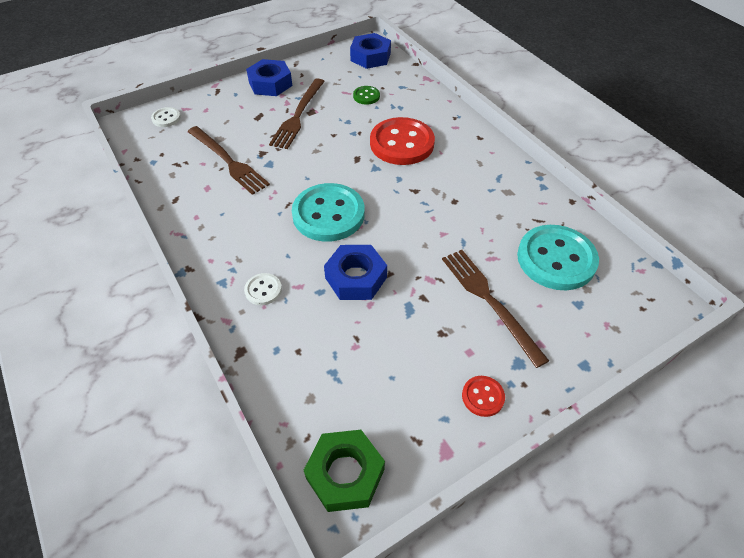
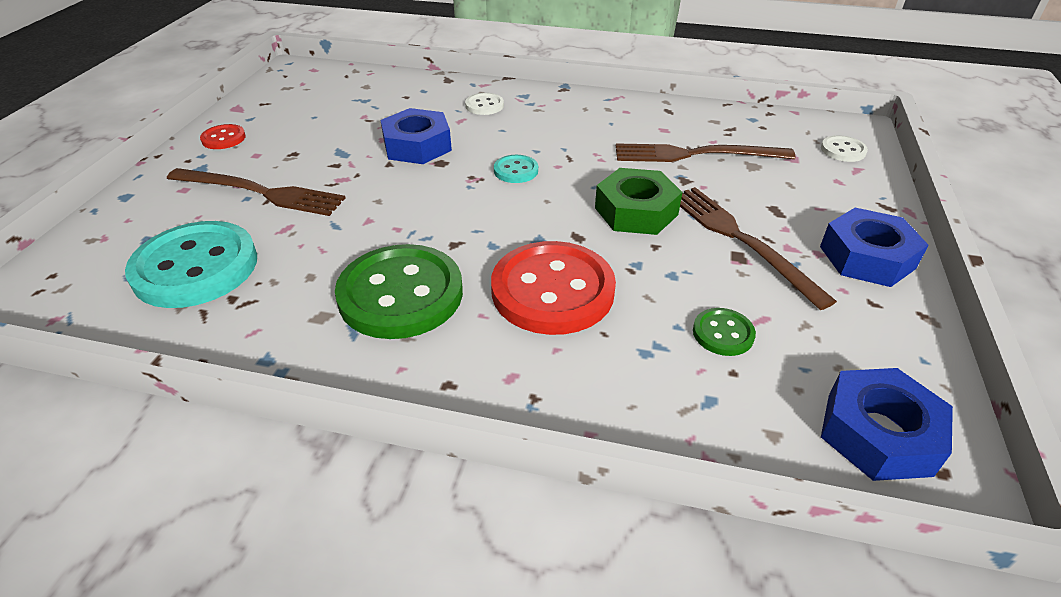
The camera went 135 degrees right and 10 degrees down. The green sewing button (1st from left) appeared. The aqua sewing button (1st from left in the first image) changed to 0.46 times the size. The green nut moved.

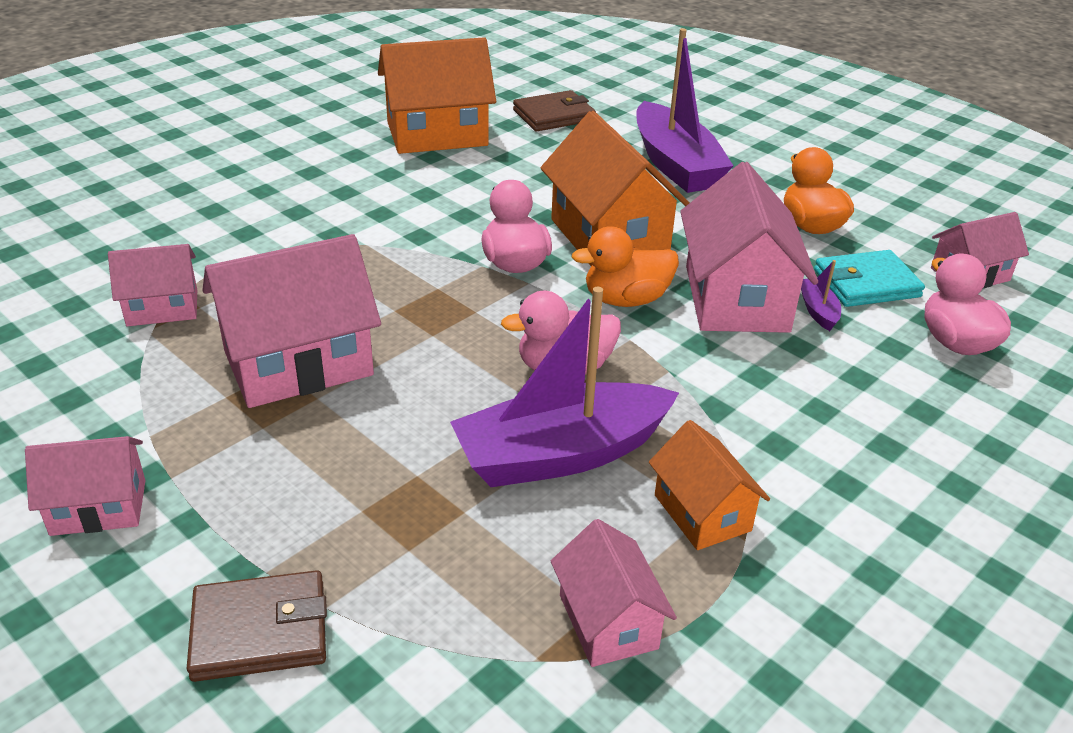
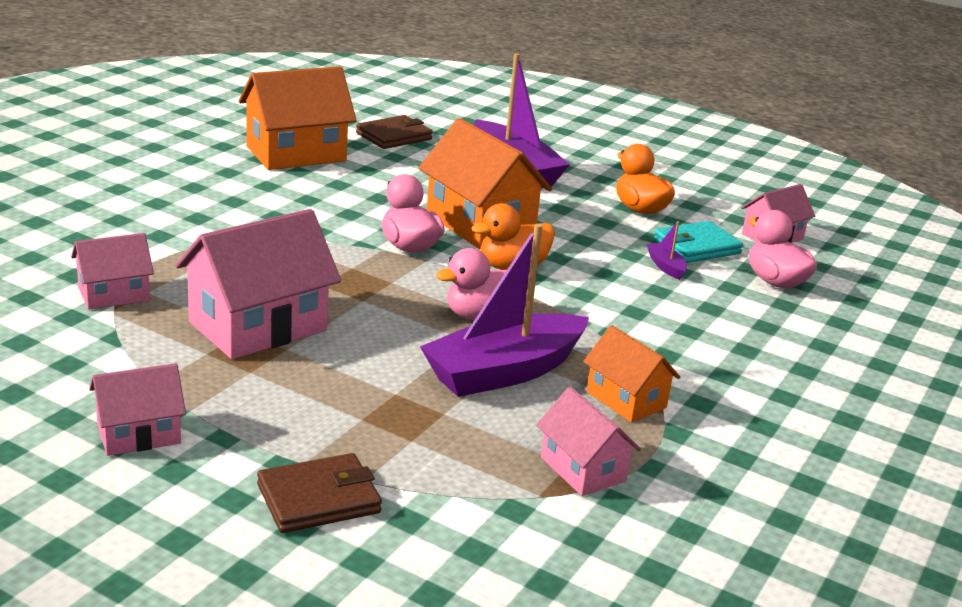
The camera went 15 degrees left and 10 degrees down. The rosy cottage (5th from left) disappeared.

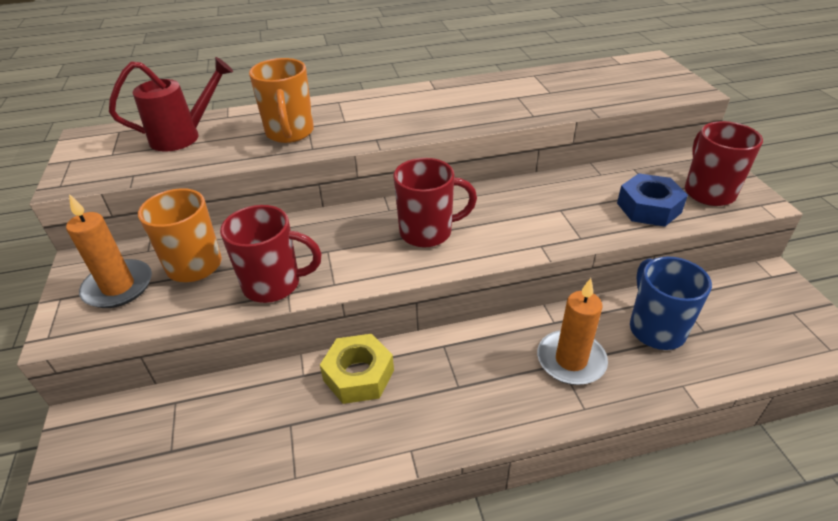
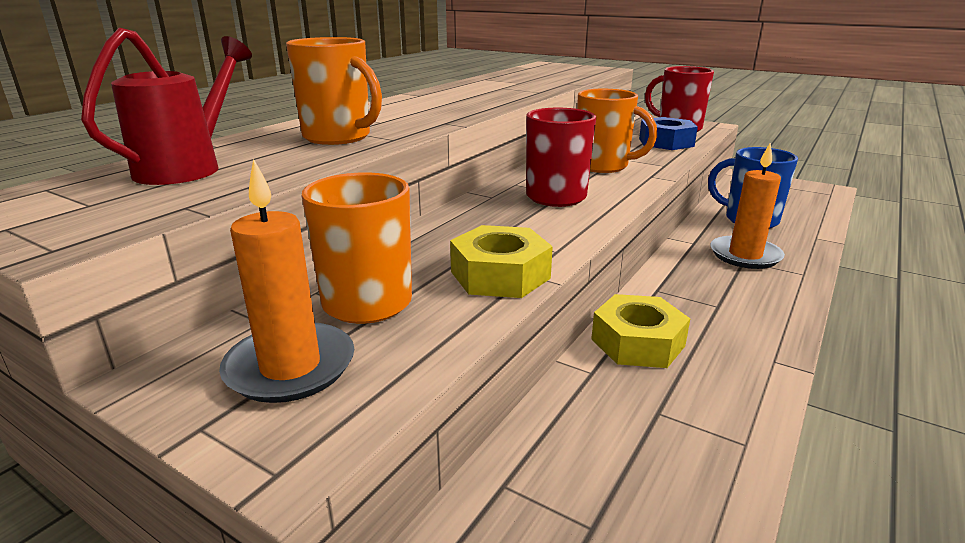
The camera went 45 degrees left and 15 degrees down. The crimson tea mug (1st from left) was replaced by the golden nut (1st from left). The bright orange tea mug (3rd from left) appeared.

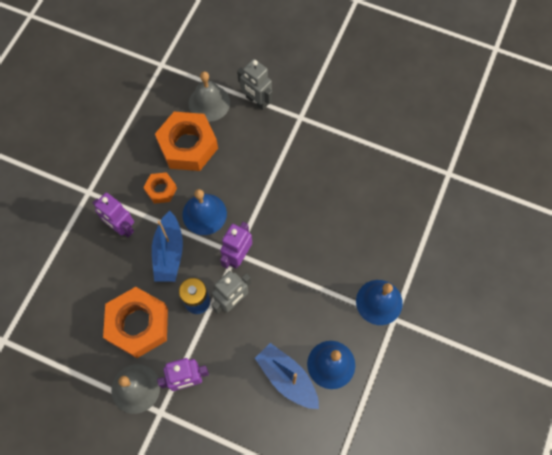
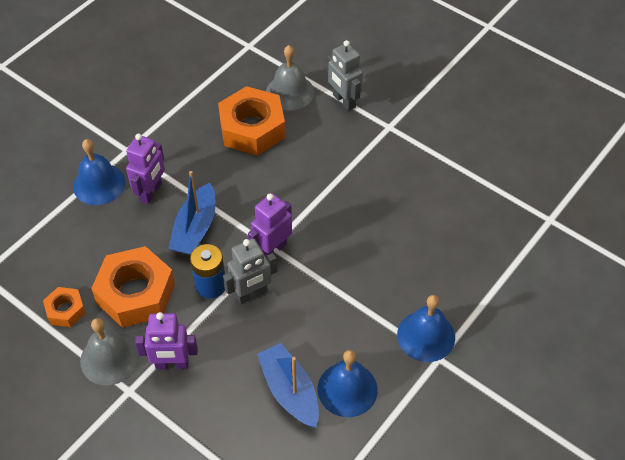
The camera went 15 degrees right and 15 degrees down. The bright orange nut (2nd from left in the first image) moved. The royal blue school bell (1st from left) moved. The royal purple toy robot (1st from left) turned 120 degrees counterclockwise.

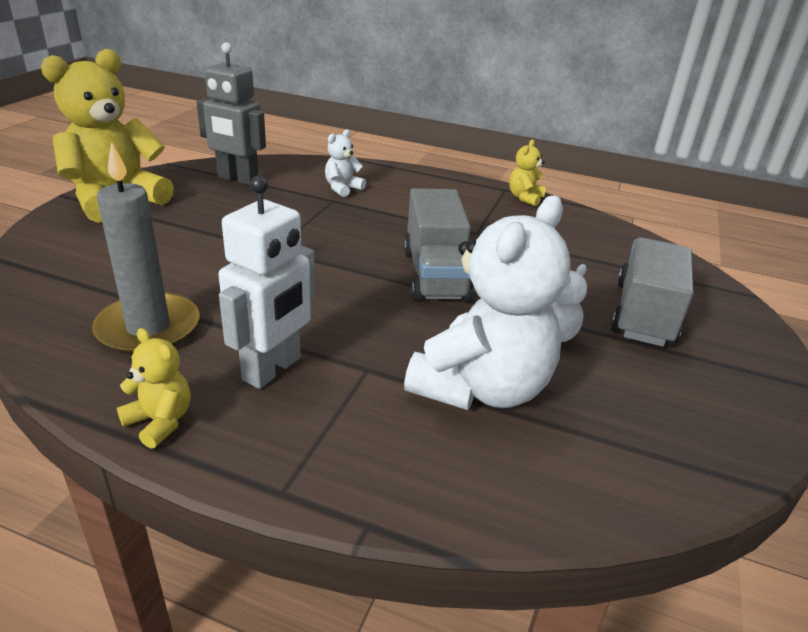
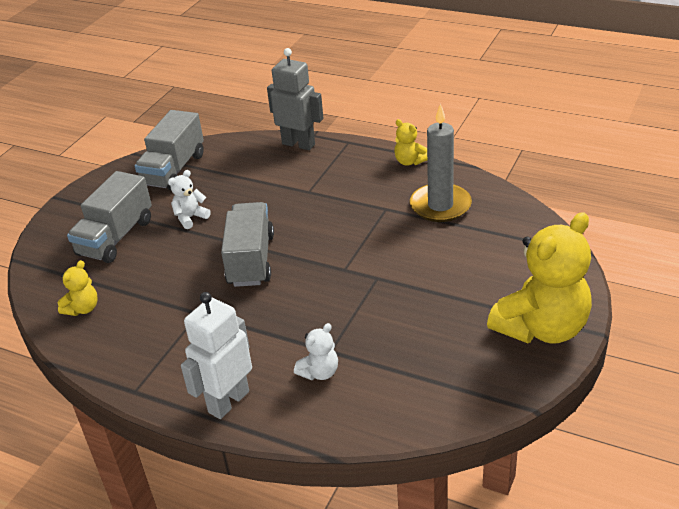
The camera went 170 degrees left and 5 degrees up. The golden teddy bear (3rd from left in the first image) moved. The grey lorry (2nd from left) appeared. The snow-white toy robot moved. The grey toy robot moved. The snow-white teddy bear (2nd from left) disappeared.

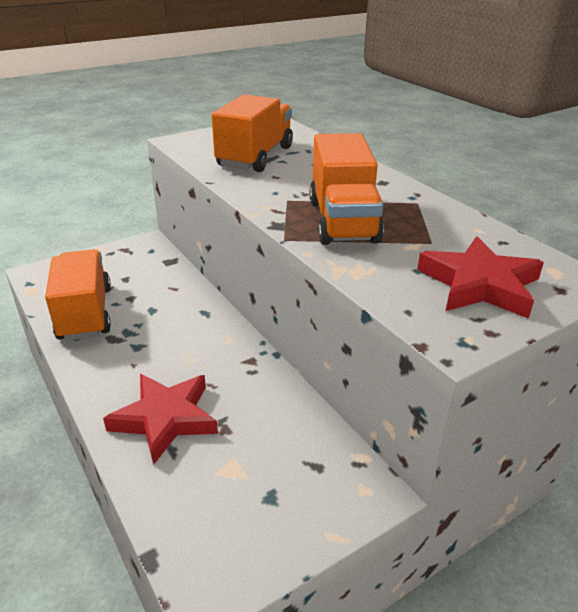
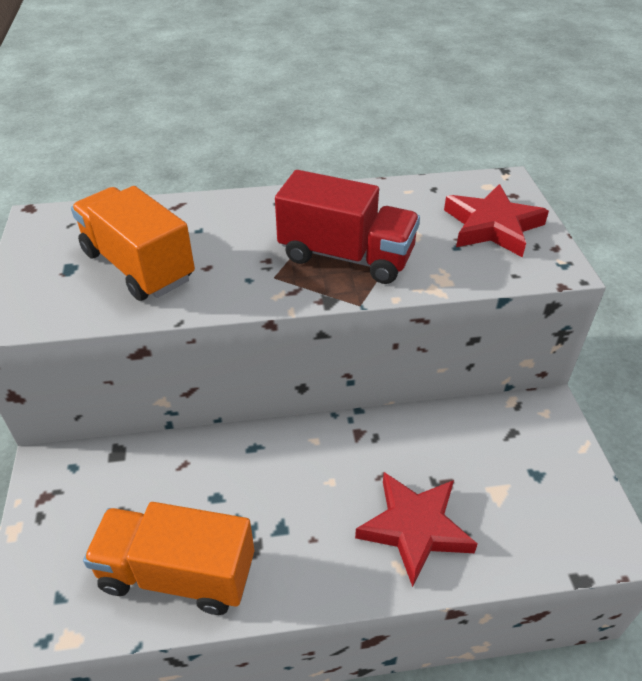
The camera went 65 degrees left and 10 degrees up. The bright orange lorry (3rd from left) became the crimson lorry.

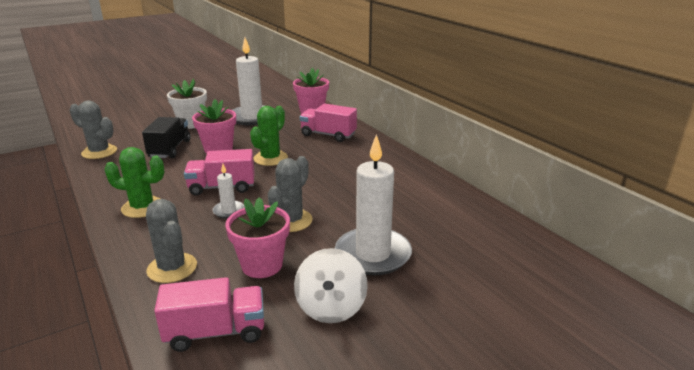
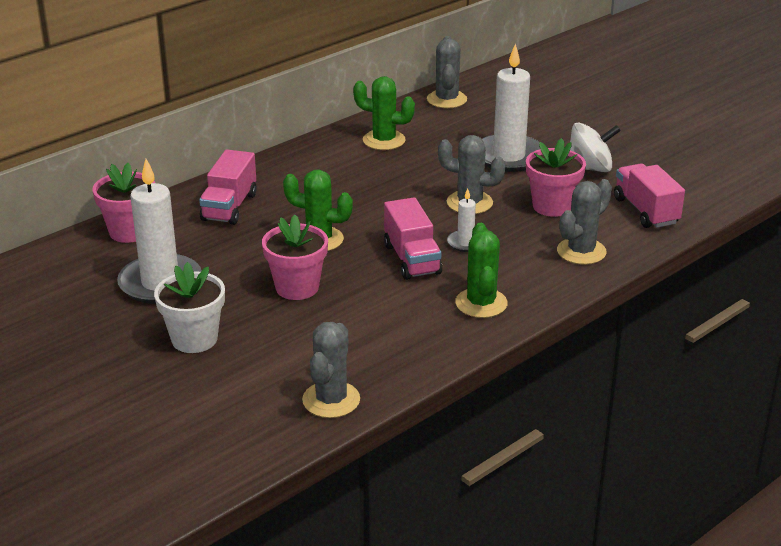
The camera went 100 degrees left and 5 degrees up. The green saguaro cactus (2nd from left) appeared. The grey saguaro cactus (2nd from left) appeared. The black lorry disappeared.

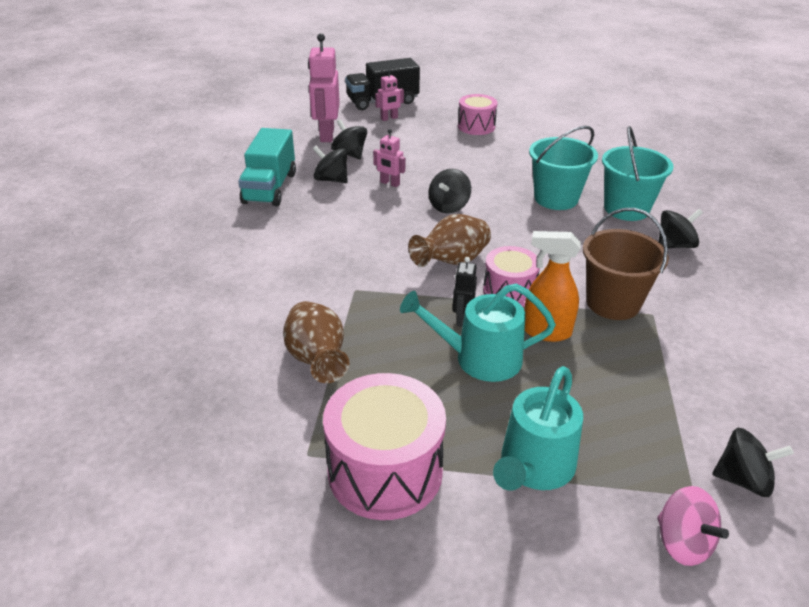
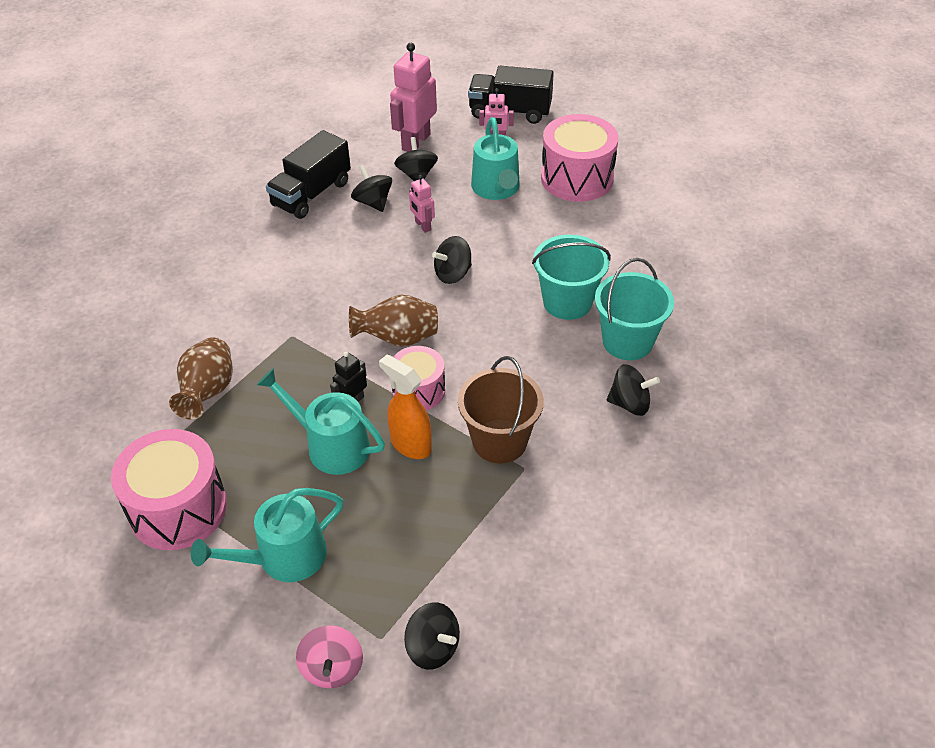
The camera went 30 degrees right and 10 degrees up. The aqua lorry became the black lorry (1st from left). The aqua watering pot (3rd from left) appeared. The rosy toy drum (2nd from left in the first image) changed to 1.65 times the size.

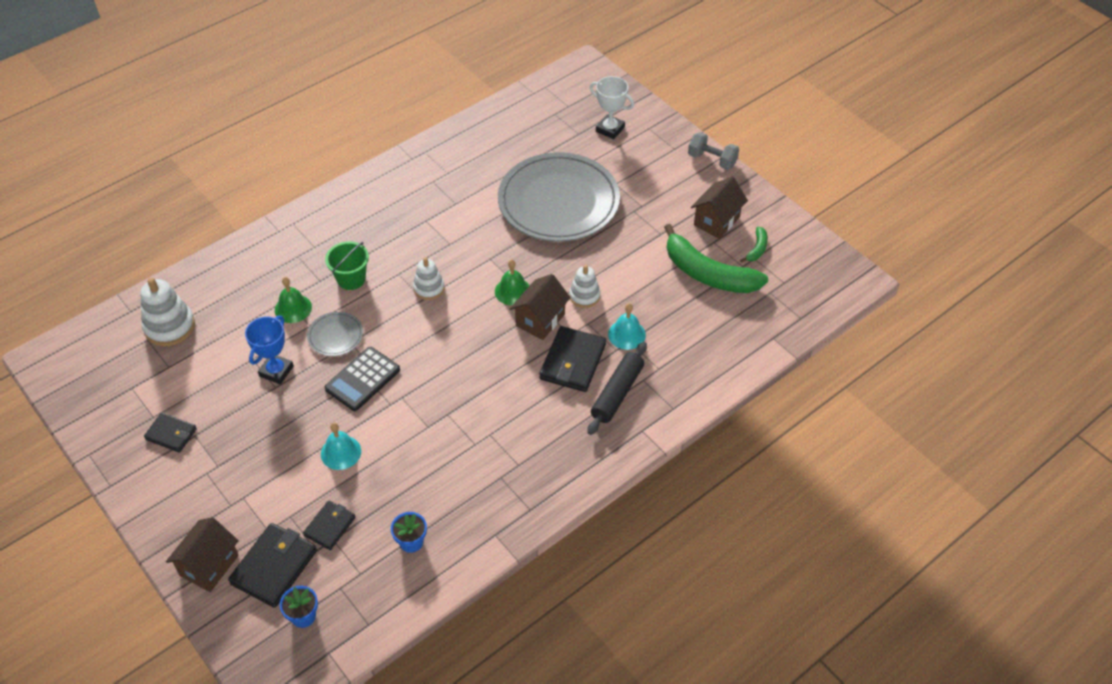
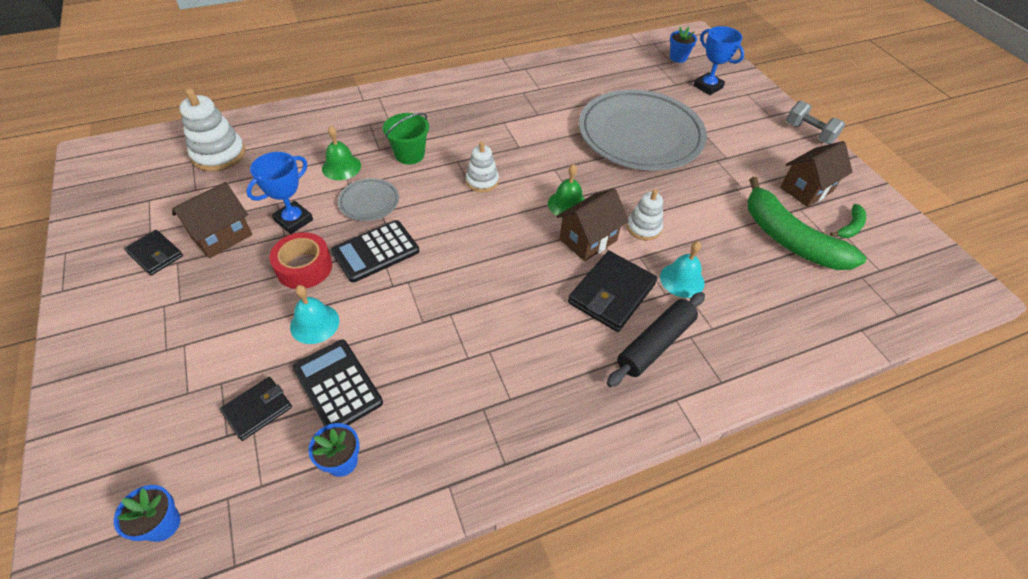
The camera went 15 degrees right and 0 degrees up. The brown cottage (1st from left) moved. The crimson sticky tape appeared. The black pocket calculator (1st from left) appeared. The royal blue flower pot (3rd from left) appeared. The snow-white prize cup became the royal blue prize cup (2nd from left). The black card wallet (2nd from left) disappeared.

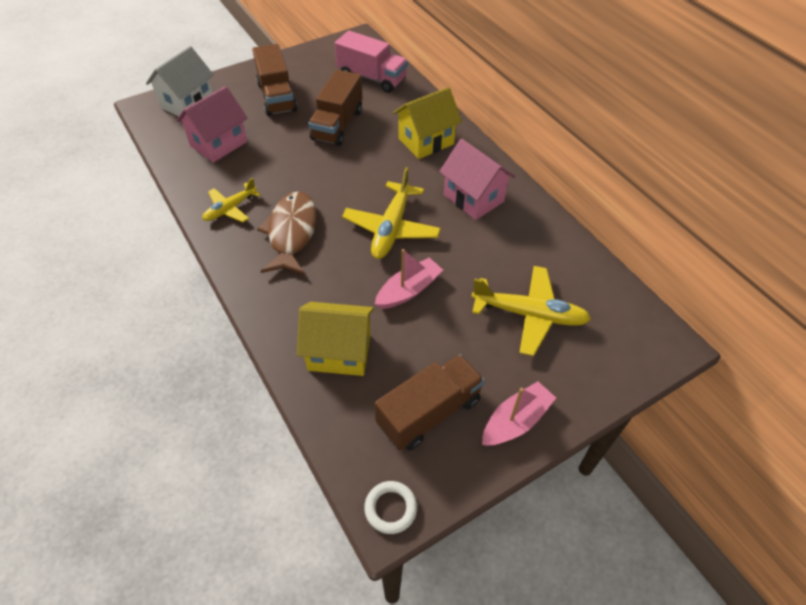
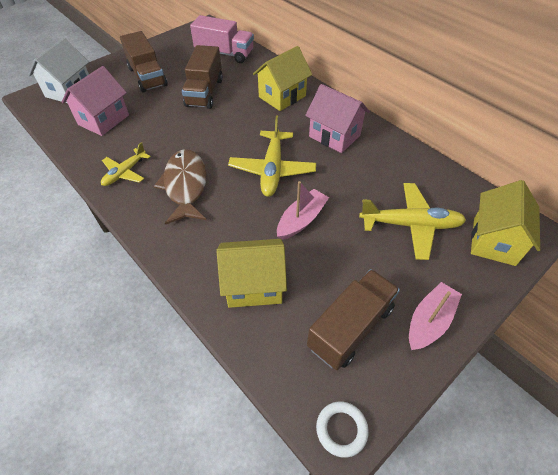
The camera went 10 degrees left and 0 degrees up. The golden cottage (3rd from left) appeared.

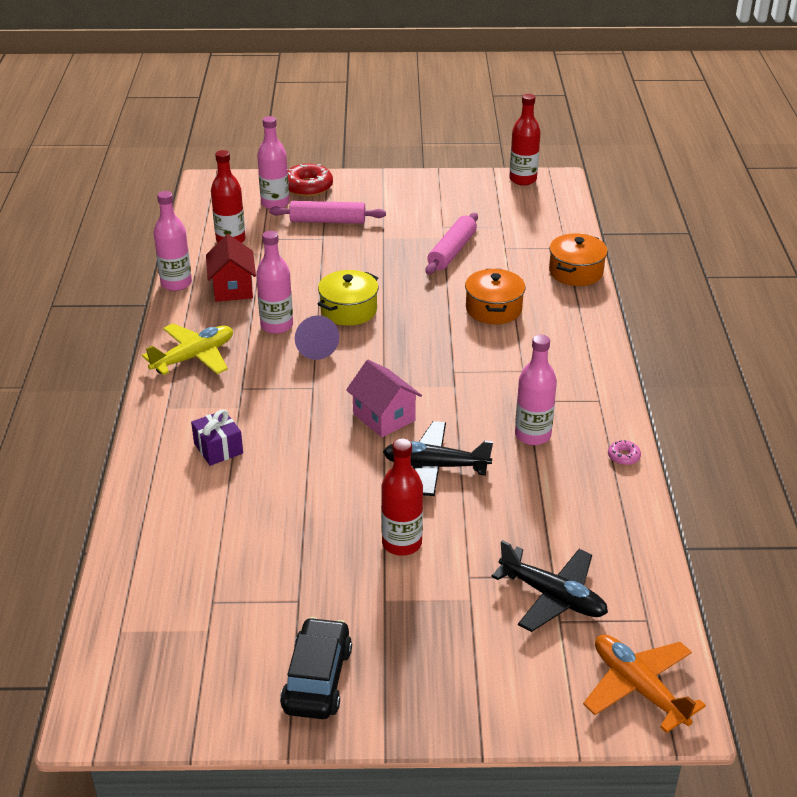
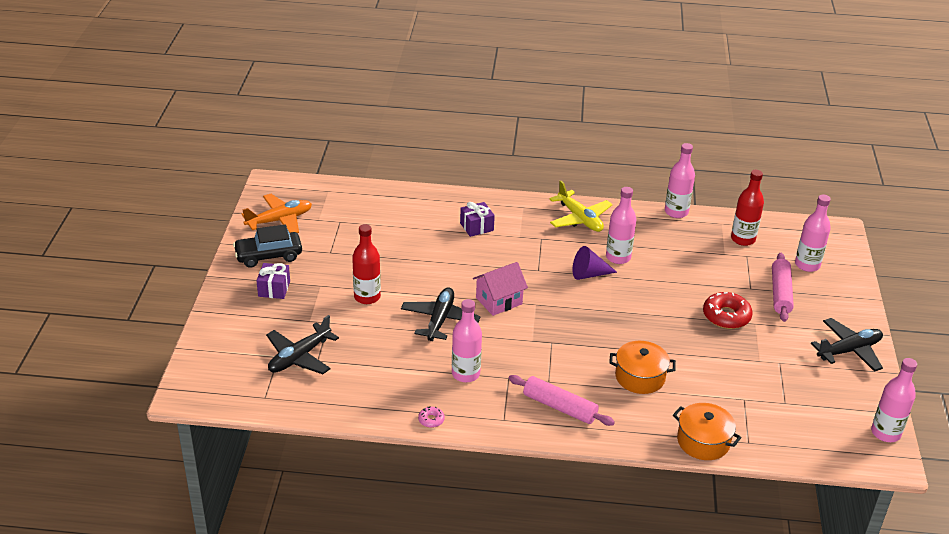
The camera went 95 degrees right and 0 degrees up. The black car turned 150 degrees clockwise. The bright orange aeroplane moved. The royal purple gift (1st from left) appeared. The rosy dough roller (2nd from left in the first image) moved. The crimson doughnut moved. The black aeroplane (3rd from left) appeared. The crimson bottle (3rd from left) became the rosy bottle (5th from left). The crimson cottage disappeared. The golden pot disappeared.

